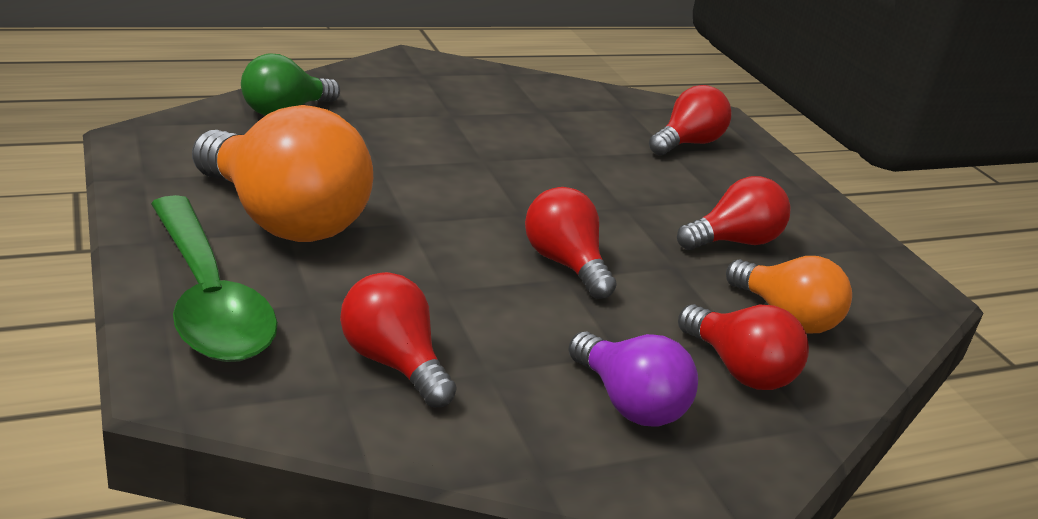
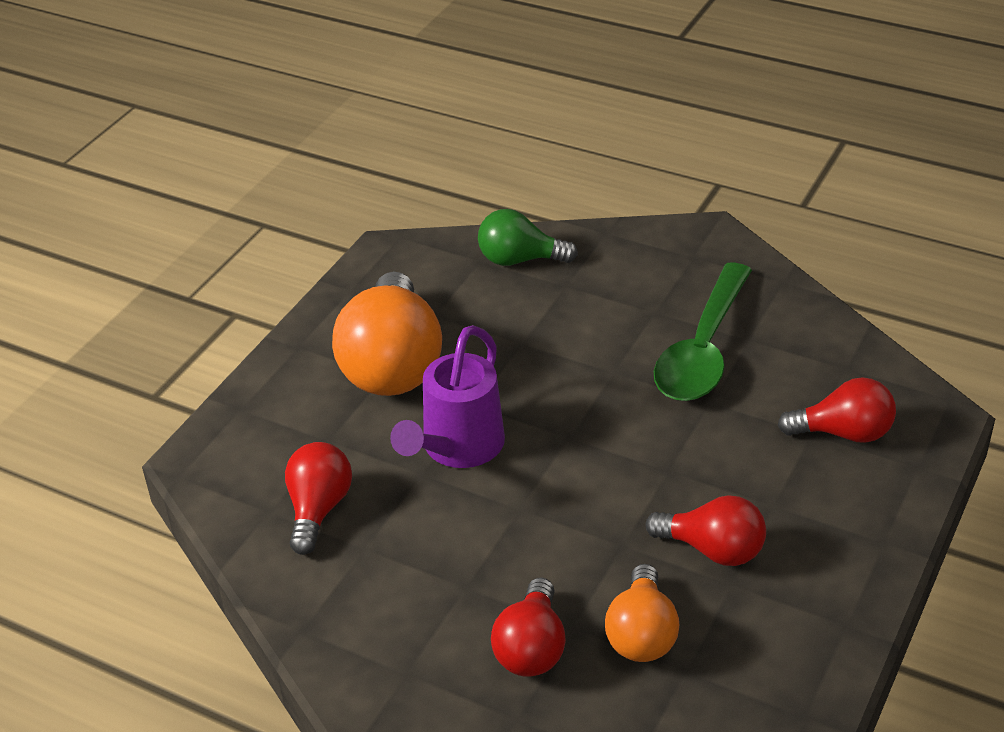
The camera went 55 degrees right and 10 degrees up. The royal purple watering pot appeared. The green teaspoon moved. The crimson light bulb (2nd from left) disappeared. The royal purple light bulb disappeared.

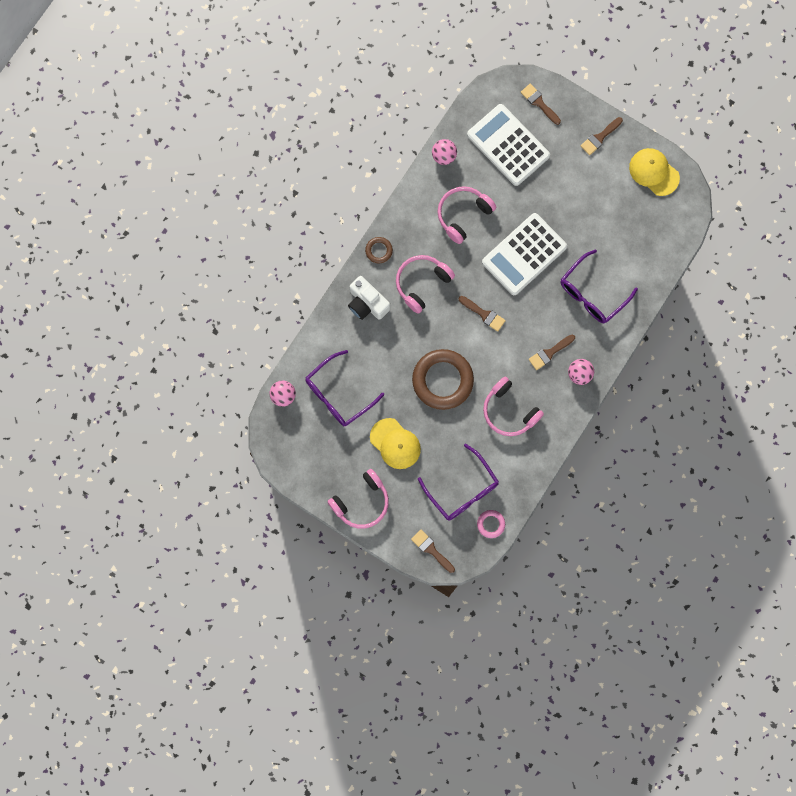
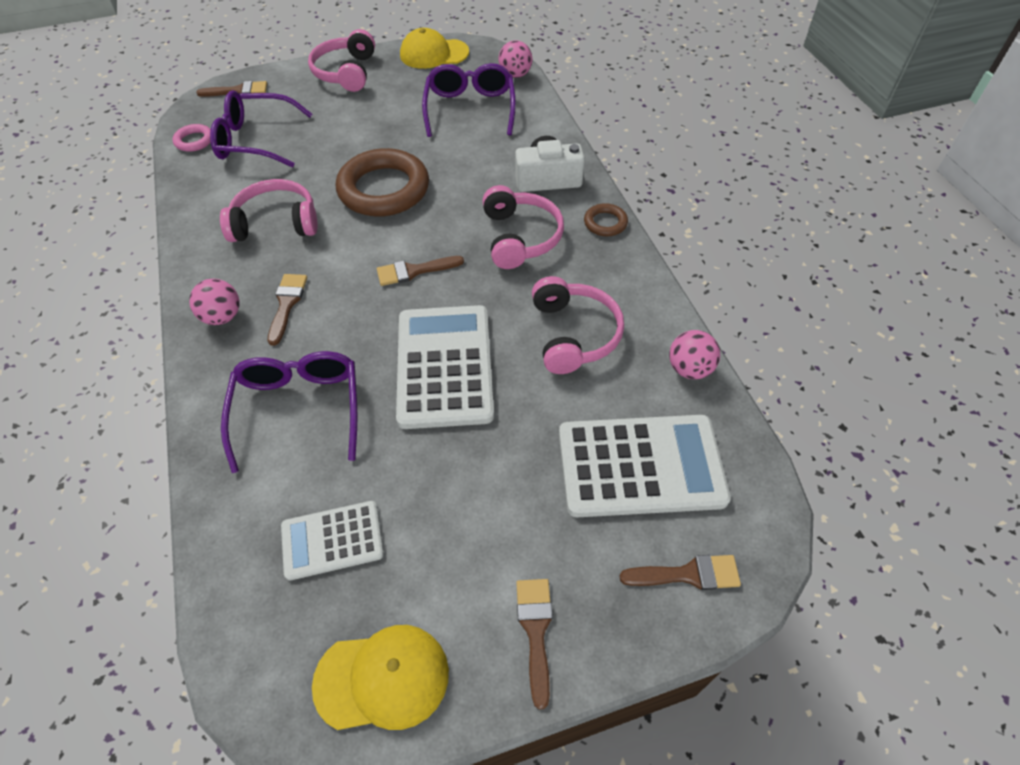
The camera went 130 degrees right and 25 degrees down. The snow-white pocket calculator (1st from left) appeared. The golden cap (1st from left in the first image) moved.

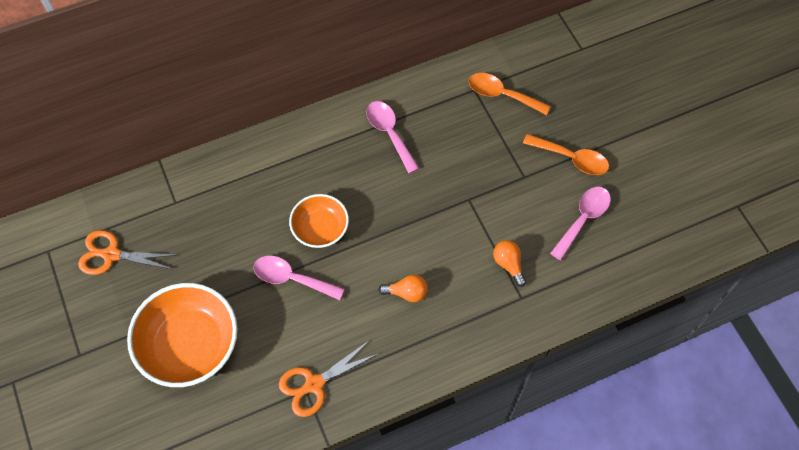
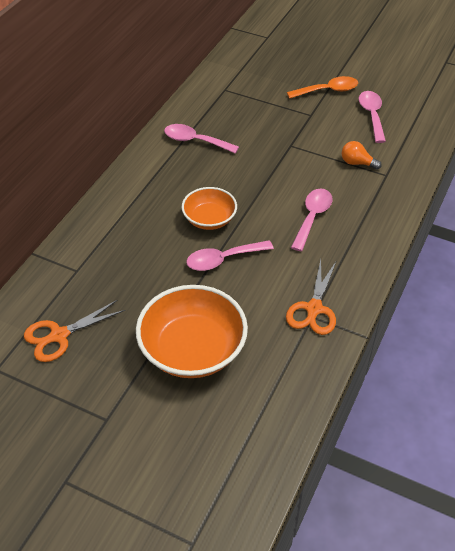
The camera went 40 degrees left and 15 degrees down. The bright orange light bulb (1st from left) was replaced by the rosy teaspoon (3rd from left). The bright orange teaspoon (1st from left) disappeared.

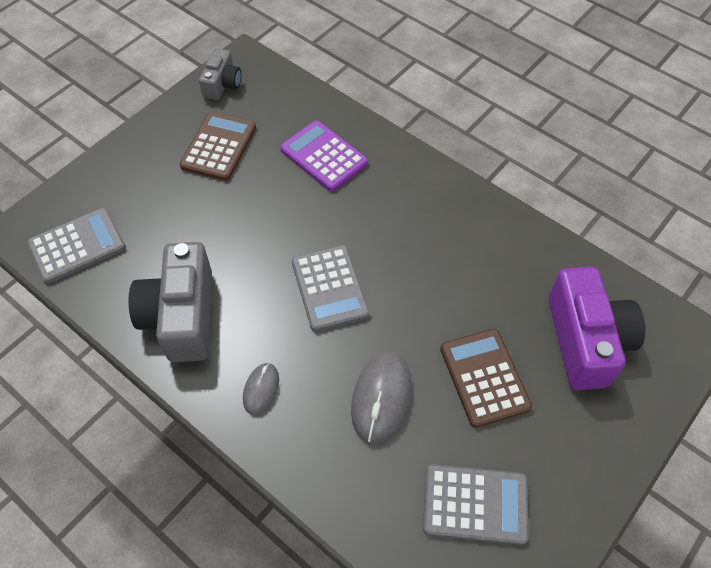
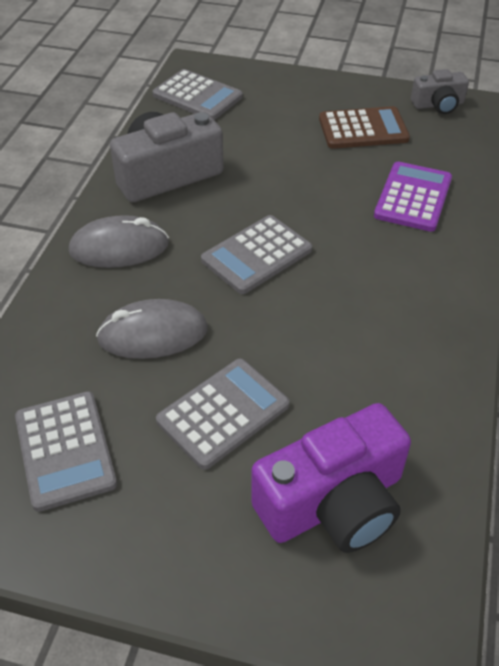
The camera went 65 degrees right and 10 degrees down. The grey mouse (1st from left) changed to 1.73 times the size. The brown pocket calculator (2nd from left) became the grey pocket calculator (3rd from left).

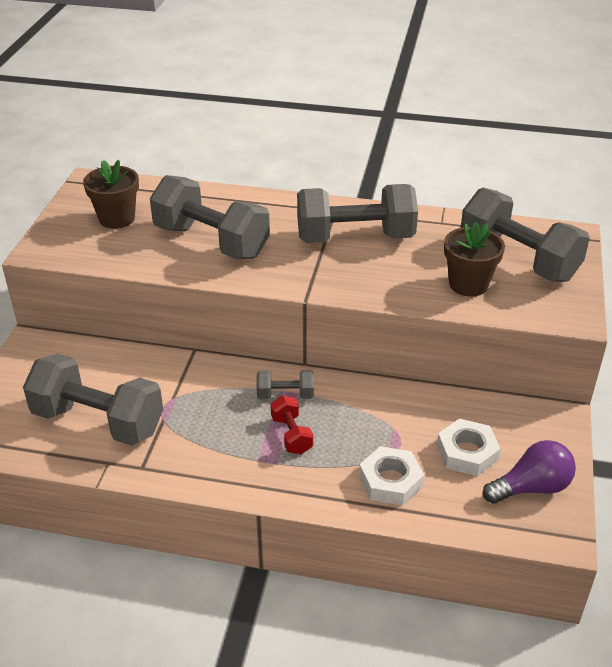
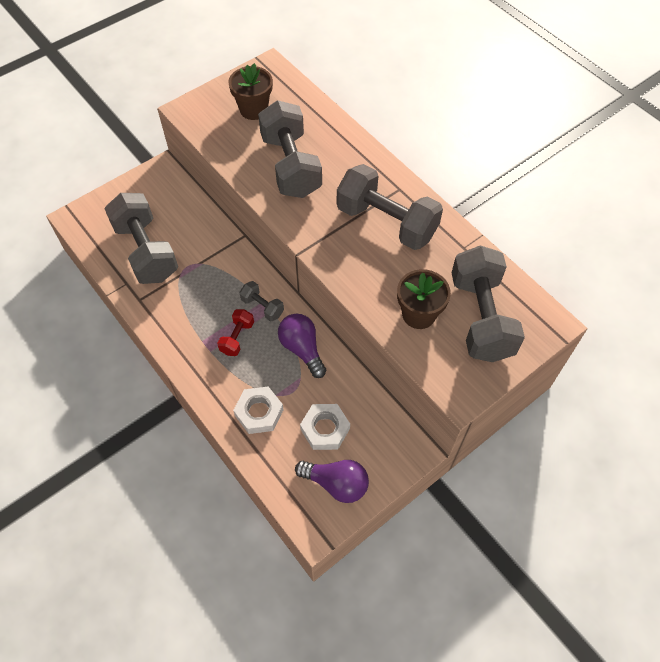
The camera went 40 degrees right and 20 degrees up. The royal purple light bulb (1st from left) appeared.

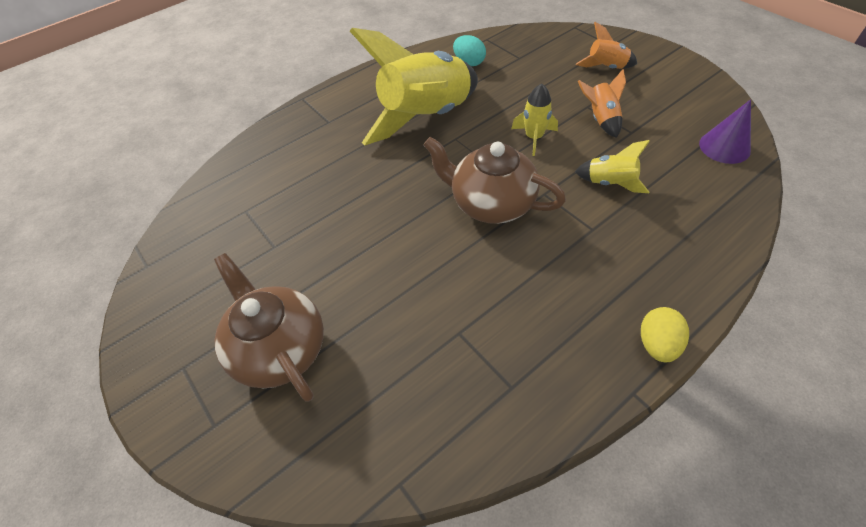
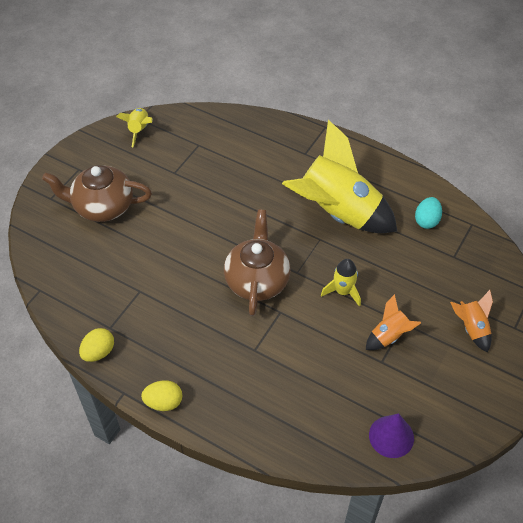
The camera went 65 degrees right and 0 degrees up. The brown tea pot (1st from left) turned 120 degrees counterclockwise. The golden egg shape (1st from left) appeared. The golden toy rocket (3rd from left in the first image) moved.

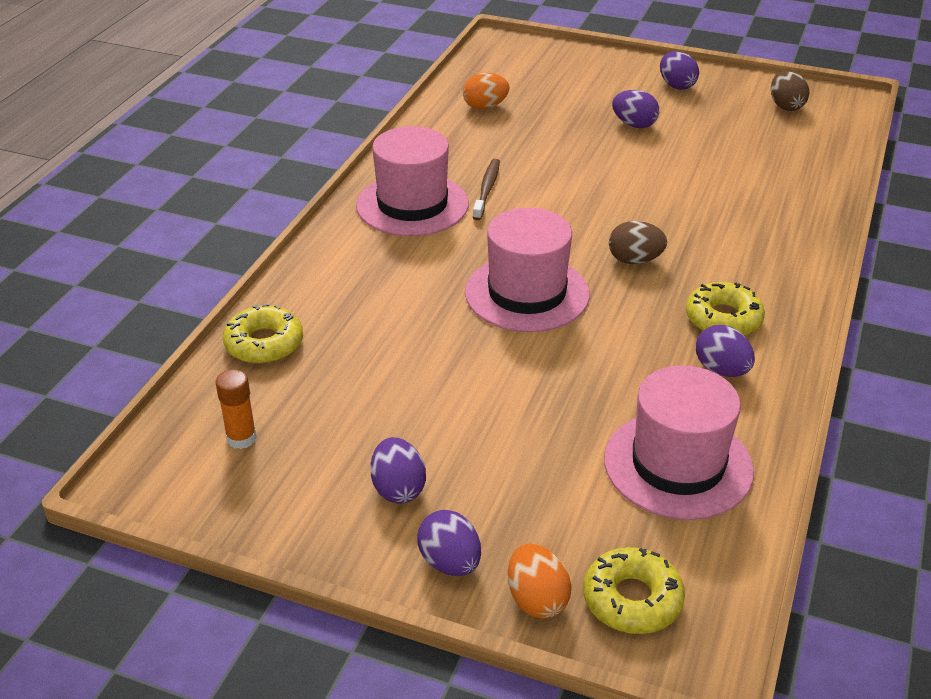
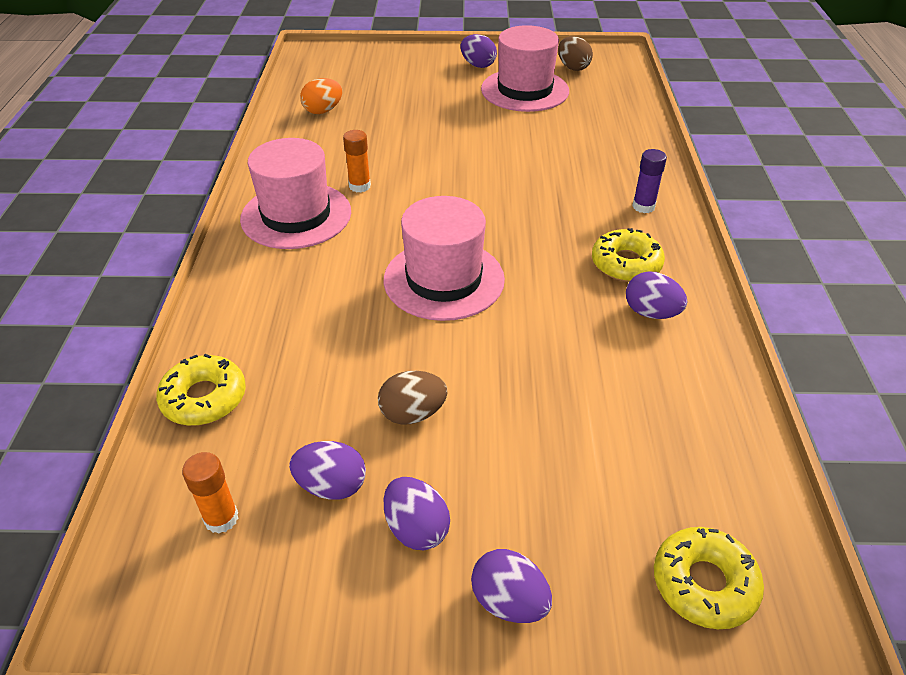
The camera went 20 degrees left and 5 degrees up. The royal purple egg shape (3rd from left in the first image) moved. The brown tooth brush was replaced by the bright orange glue (2nd from left). The brown egg shape (1st from left) moved. The rosy tall hat (3rd from left) moved. The royal purple glue appeared. The bright orange egg shape (2nd from left) disappeared.

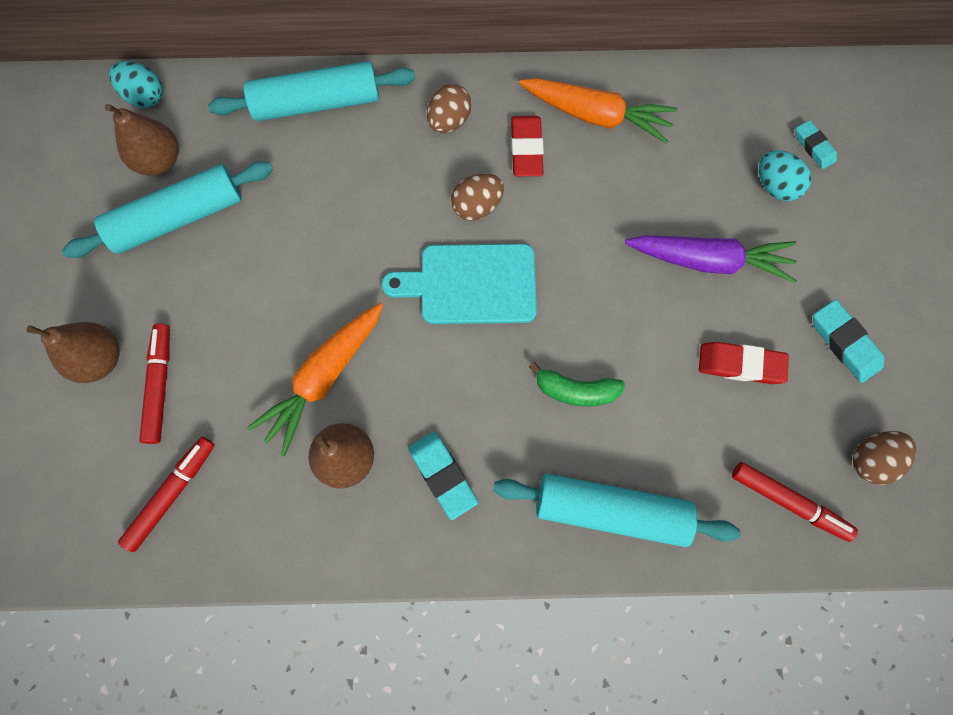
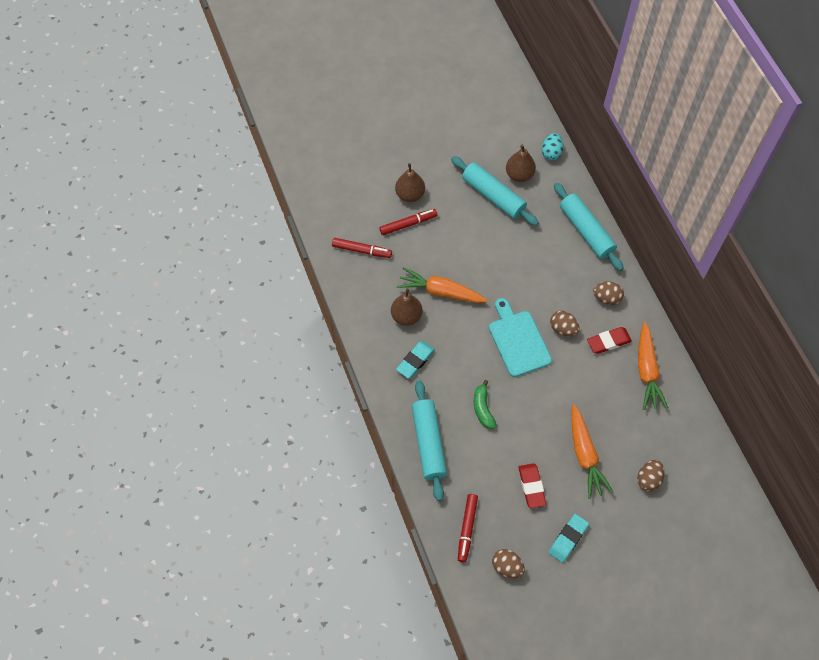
The camera went 70 degrees right and 10 degrees down. The royal purple carrot became the bright orange carrot (2nd from left). The aqua egg shape (2nd from left) became the brown egg shape (4th from left). The aqua pencil eraser (2nd from left) disappeared.

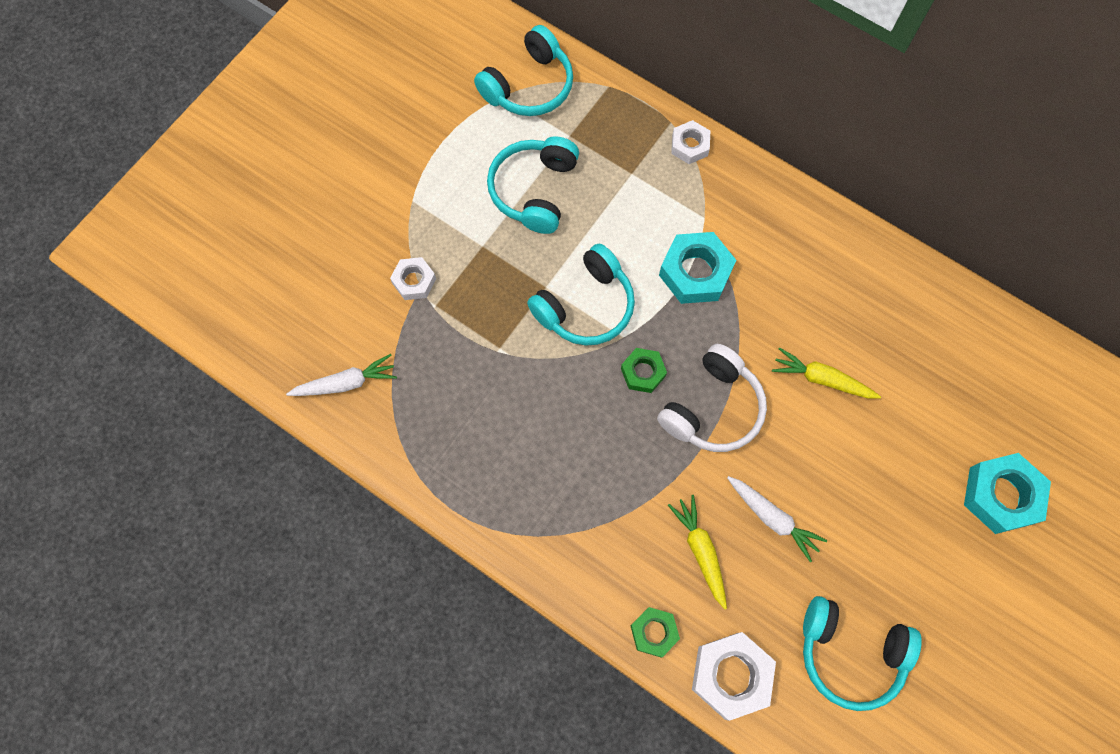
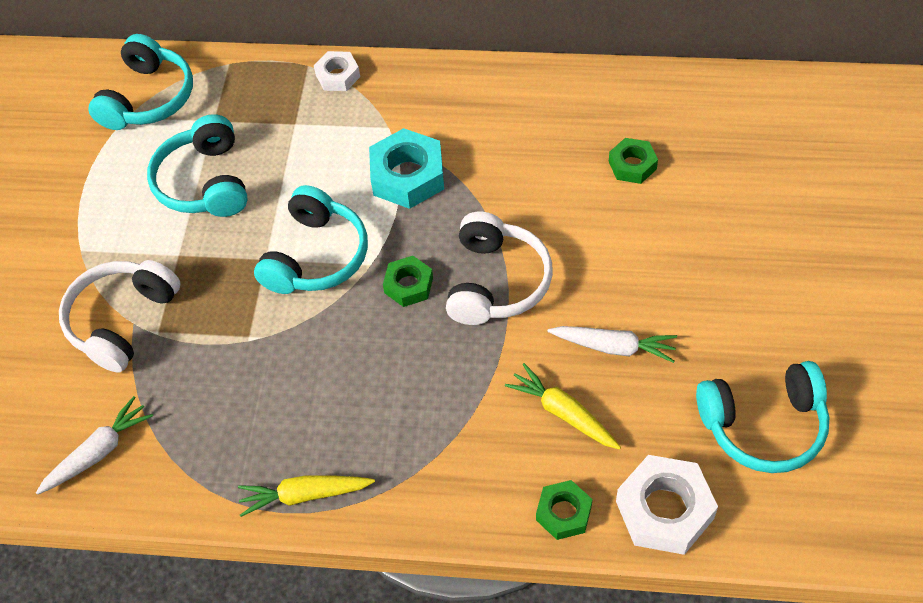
The camera went 25 degrees left and 15 degrees down. The snow-white nut (1st from left) was replaced by the snow-white headphones (1st from left). The golden carrot (2nd from left in the first image) moved. The green nut (3rd from left) appeared. The aqua nut (2nd from left) disappeared.

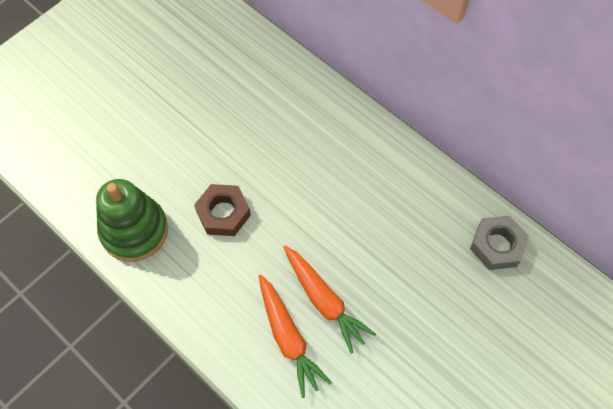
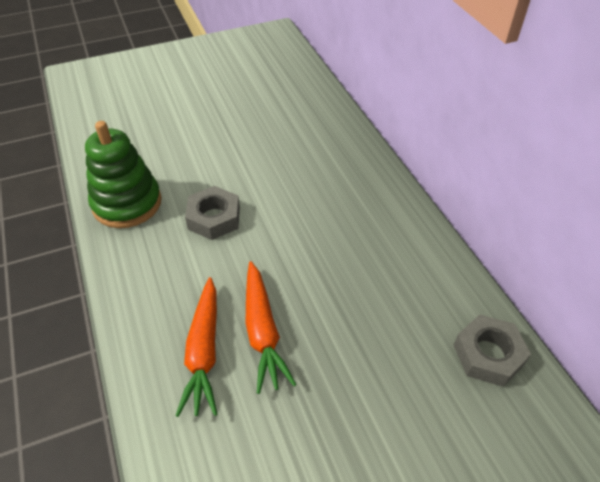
The camera went 25 degrees right and 15 degrees down. The brown nut became the grey nut (1st from left).

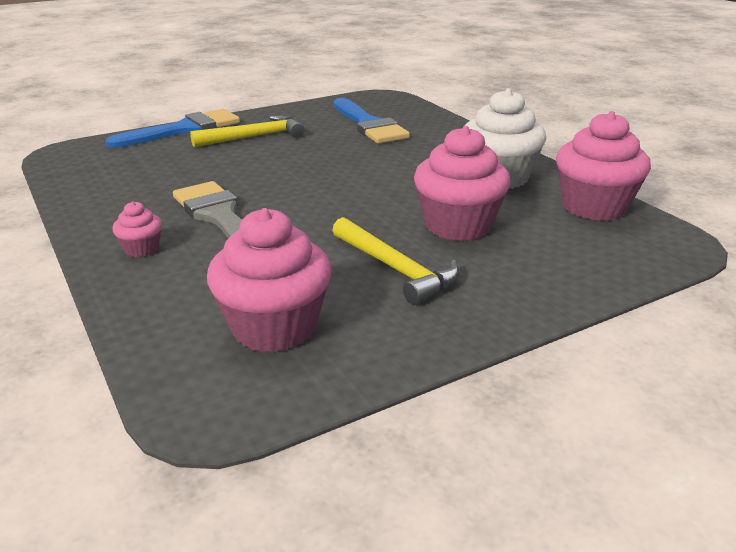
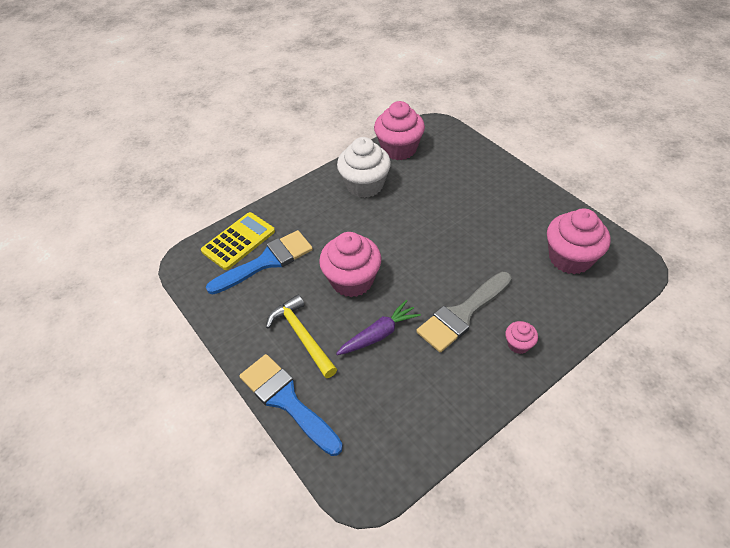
The camera went 95 degrees left and 20 degrees up. The golden pocket calculator appeared. The rosy cupcake (3rd from left in the first image) moved. The royal purple carrot appeared. The golden claw hammer (2nd from left) disappeared.

